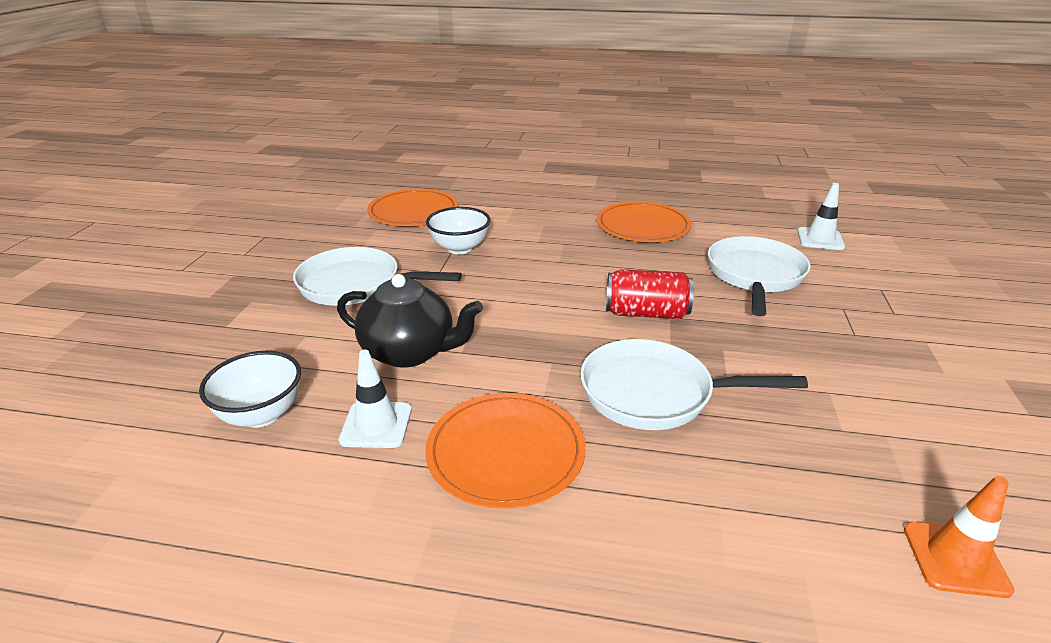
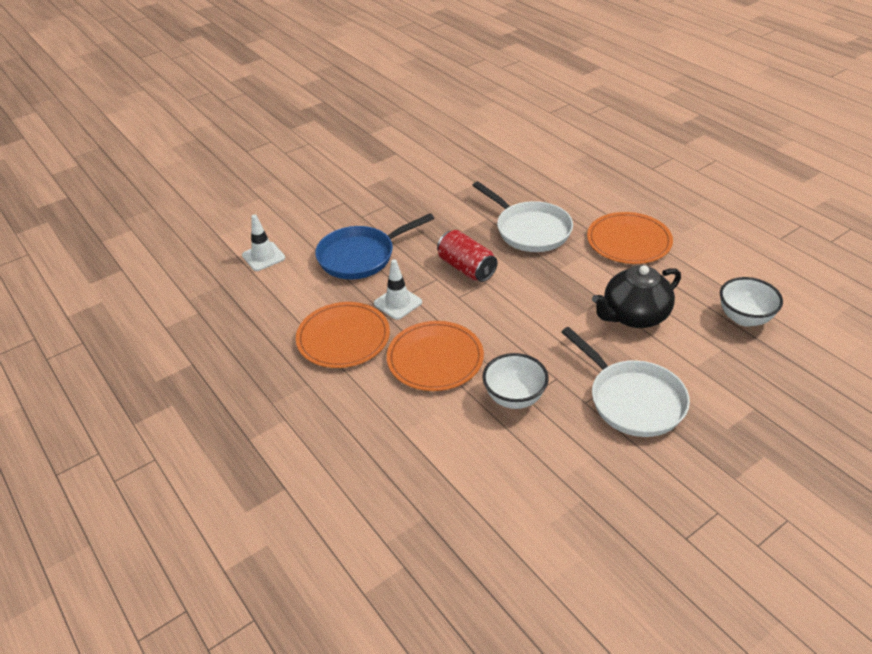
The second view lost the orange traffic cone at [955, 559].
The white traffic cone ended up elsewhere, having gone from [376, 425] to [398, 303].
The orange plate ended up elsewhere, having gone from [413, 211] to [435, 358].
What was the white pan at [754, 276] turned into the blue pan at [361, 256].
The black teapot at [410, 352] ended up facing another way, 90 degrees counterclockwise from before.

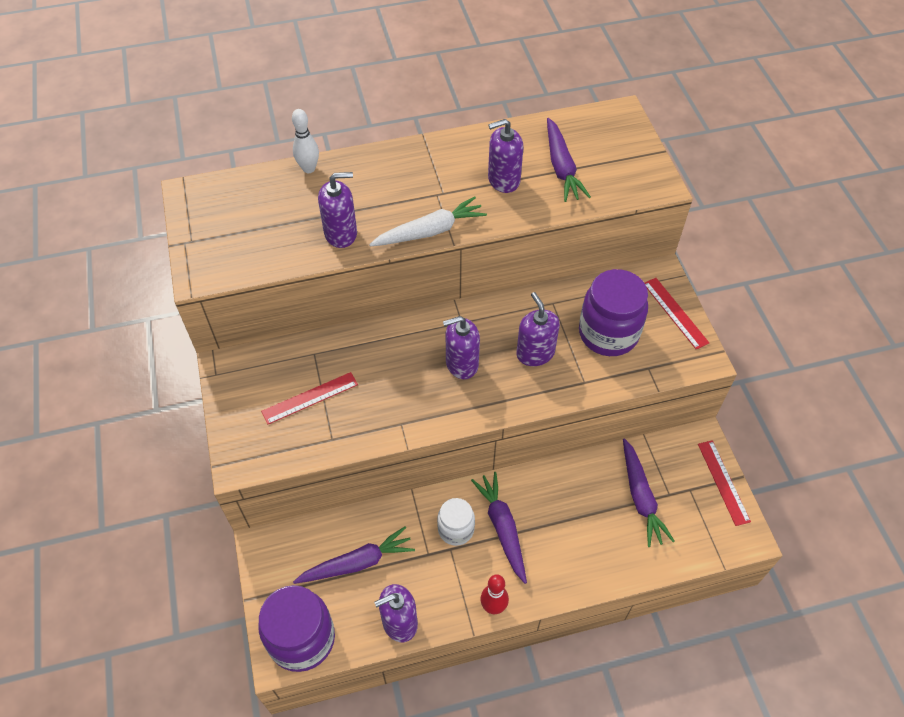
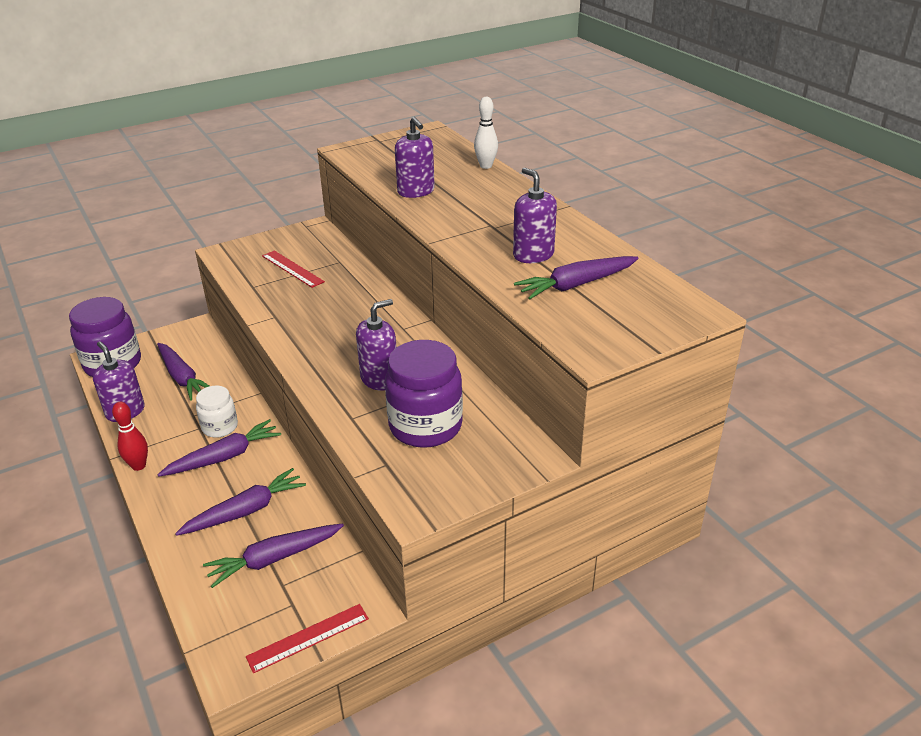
The second view lost the white carrot at [430, 231].
The second view lost the purple soap dispenser at [461, 364].
The second view lost the red ruler at [675, 313].
The second view gained the purple carrot at [245, 511].

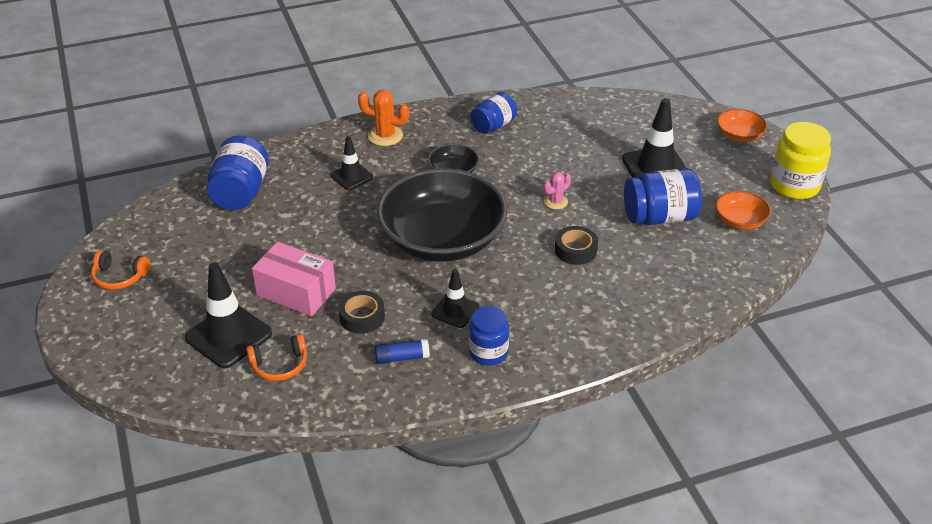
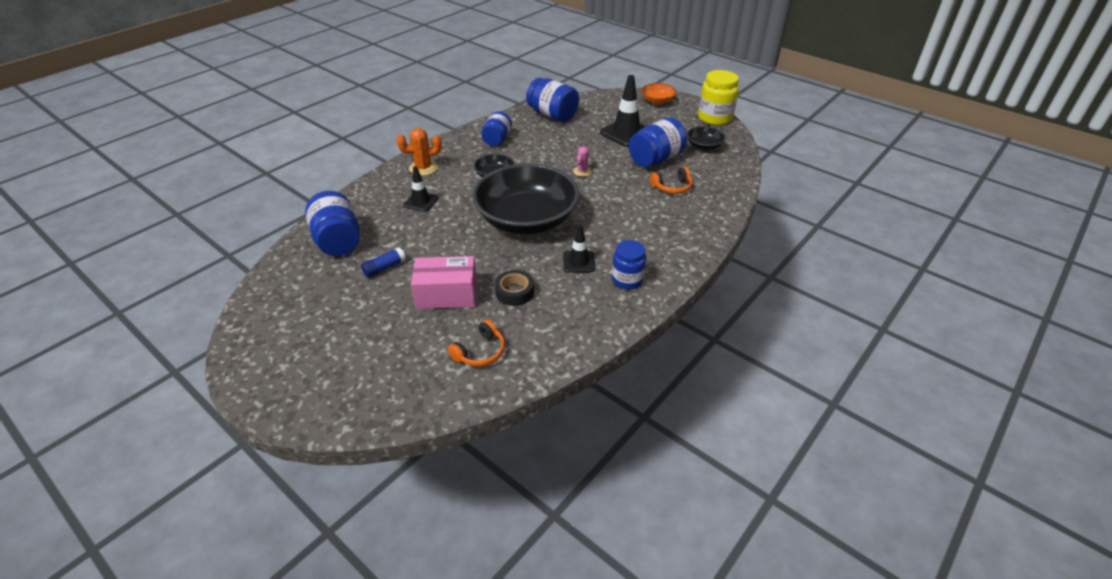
The second view lost the black traffic cone at [228, 336].
The second view lost the black tape at [575, 250].
The second view gained the blue jar at [552, 115].
The orange headphones ended up elsewhere, having gone from [119, 277] to [672, 187].
The blue glue stick ended up elsewhere, having gone from [402, 357] to [384, 268].
What was the orange bowl at [740, 220] turned into the black bowl at [704, 146].

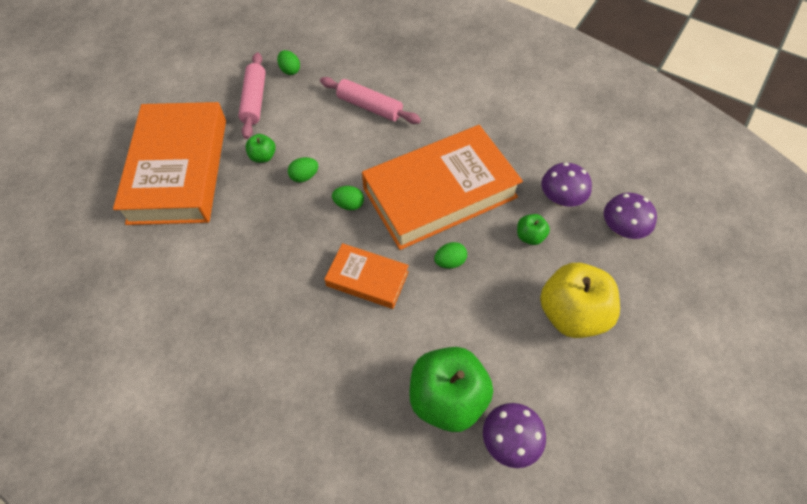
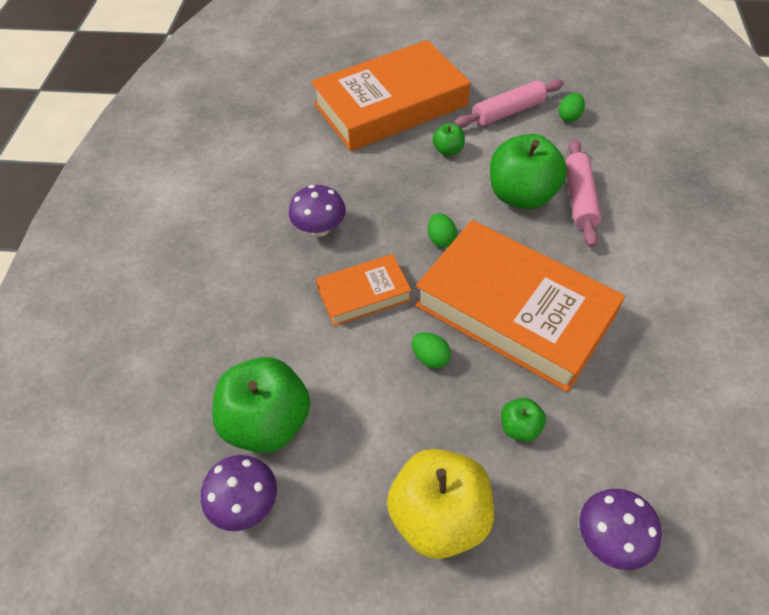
The second view lost the green egg at [304, 176].
The second view gained the green apple at [521, 195].
The purple mushroom ended up elsewhere, having gone from [560, 199] to [319, 229].
The orange book at [367, 279] ended up facing another way, 75 degrees clockwise from before.

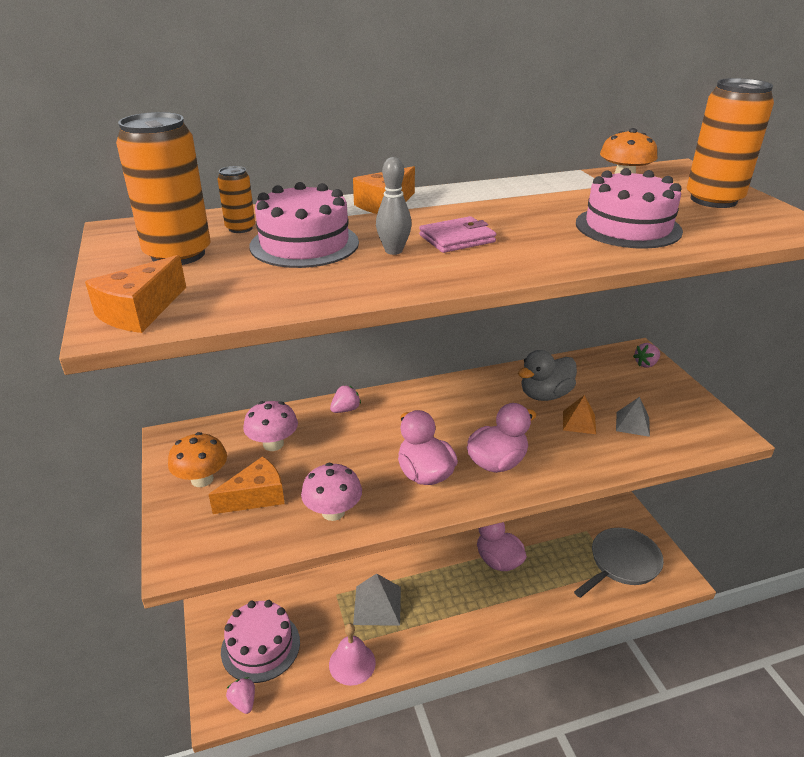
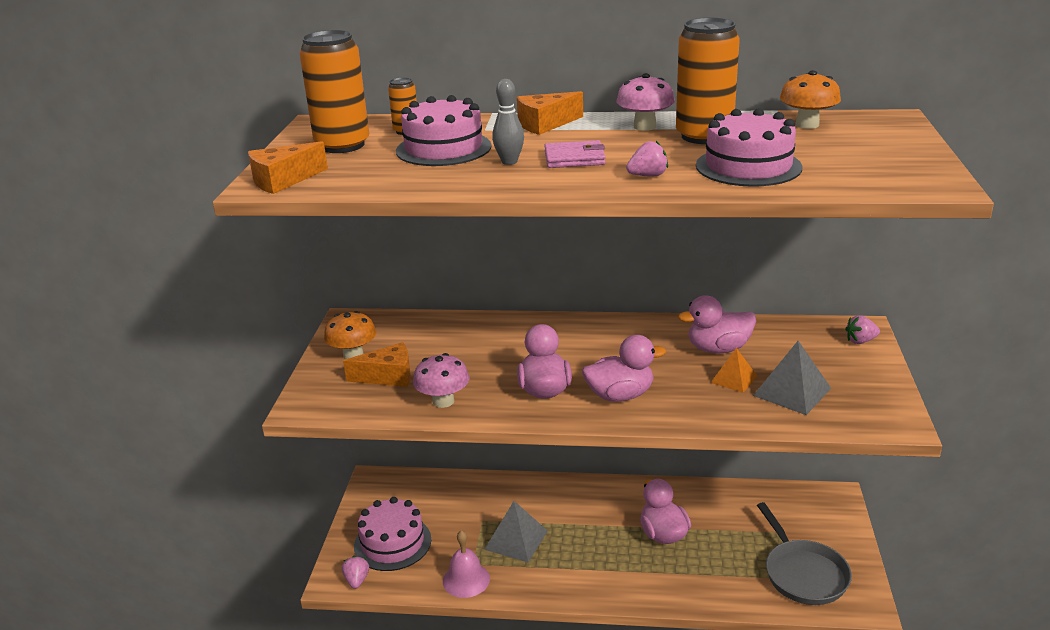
The pink mushroom ended up elsewhere, having gone from [273, 444] to [644, 127].
The pink strawberry ended up elsewhere, having gone from [345, 409] to [648, 176].
The orange can ended up elsewhere, having gone from [713, 200] to [704, 136].
What was the grey duck at [545, 395] turned into the pink duck at [718, 349].
The grey pan at [621, 564] ended up facing another way, 90 degrees clockwise from before.
The size of the grey pyramid at [632, 424] changed by a factor of 1.59.

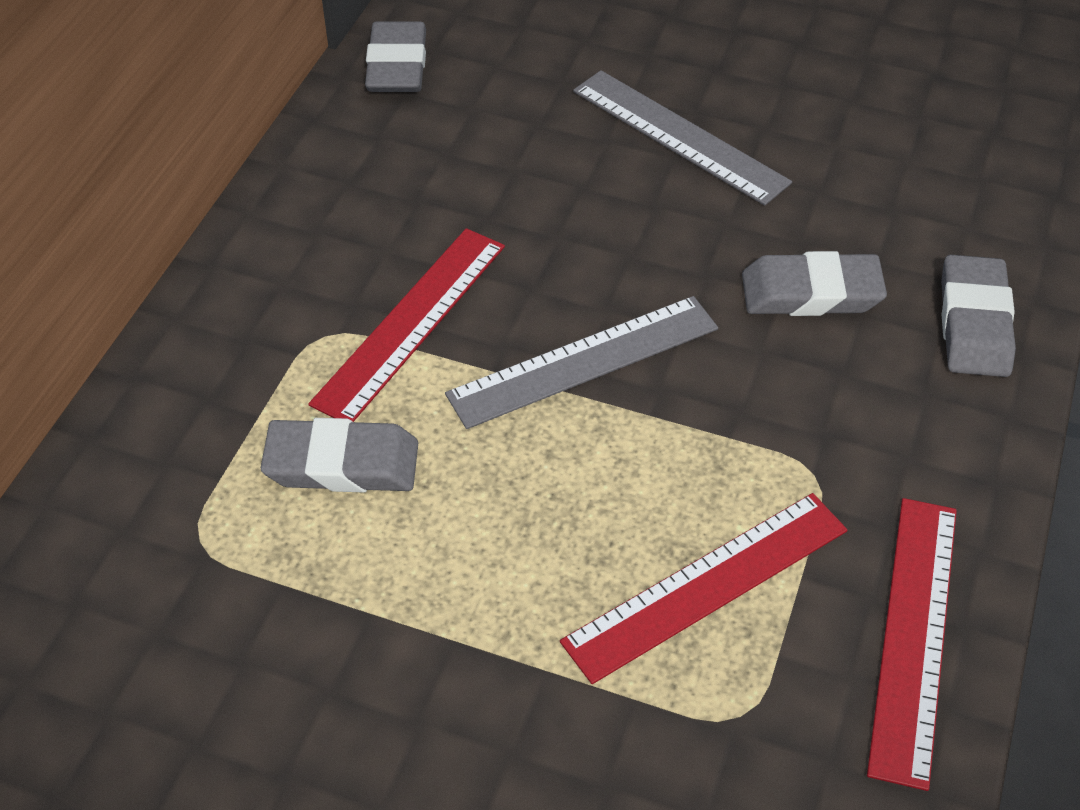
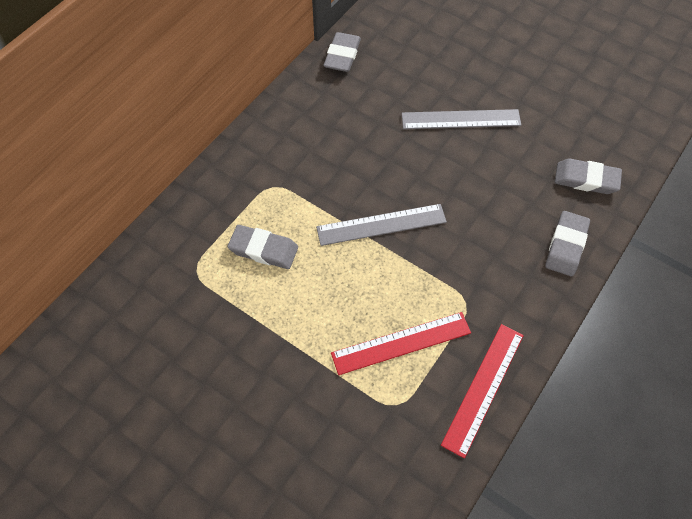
The second view lost the red ruler at [411, 323].
The grey eraser ended up elsewhere, having gone from [811, 293] to [586, 179].
The grey ruler at [679, 136] ended up facing another way, 60 degrees counterclockwise from before.

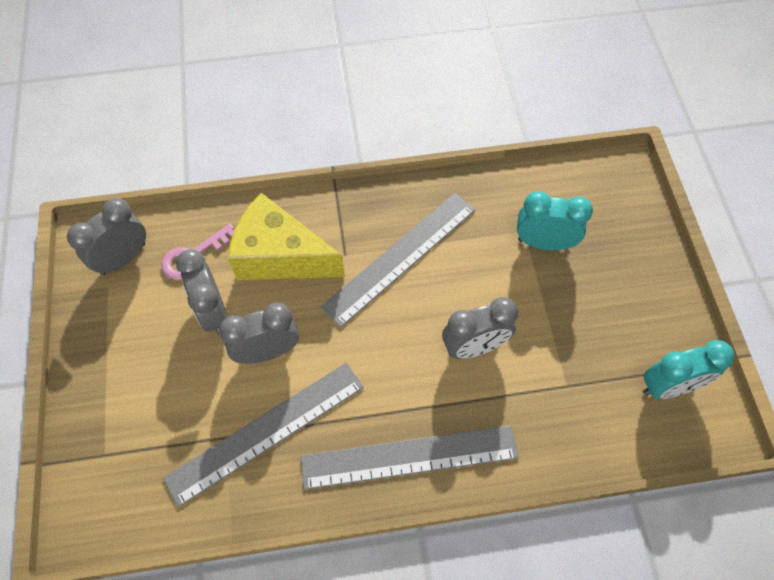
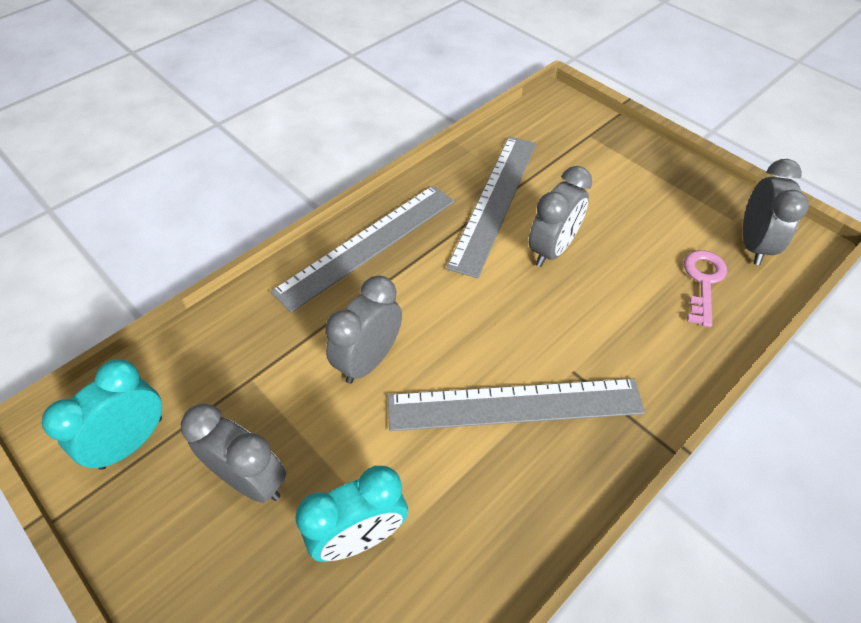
The second view lost the yellow cheese at [280, 256].
The grey clock ended up elsewhere, having gone from [213, 312] to [250, 479].
The grey ruler at [400, 257] ended up facing another way, 75 degrees clockwise from before.

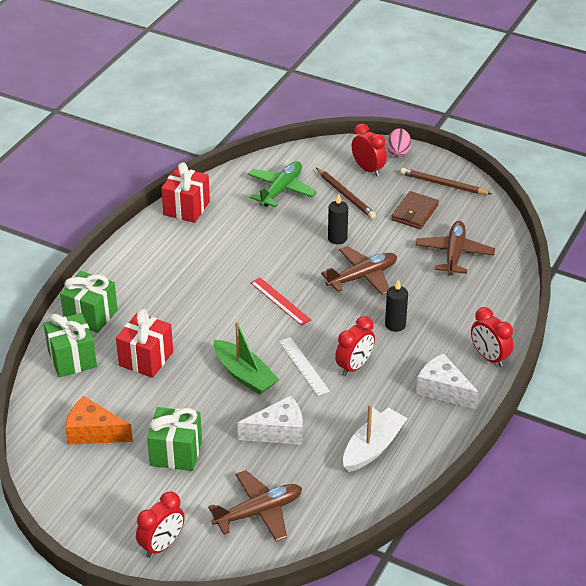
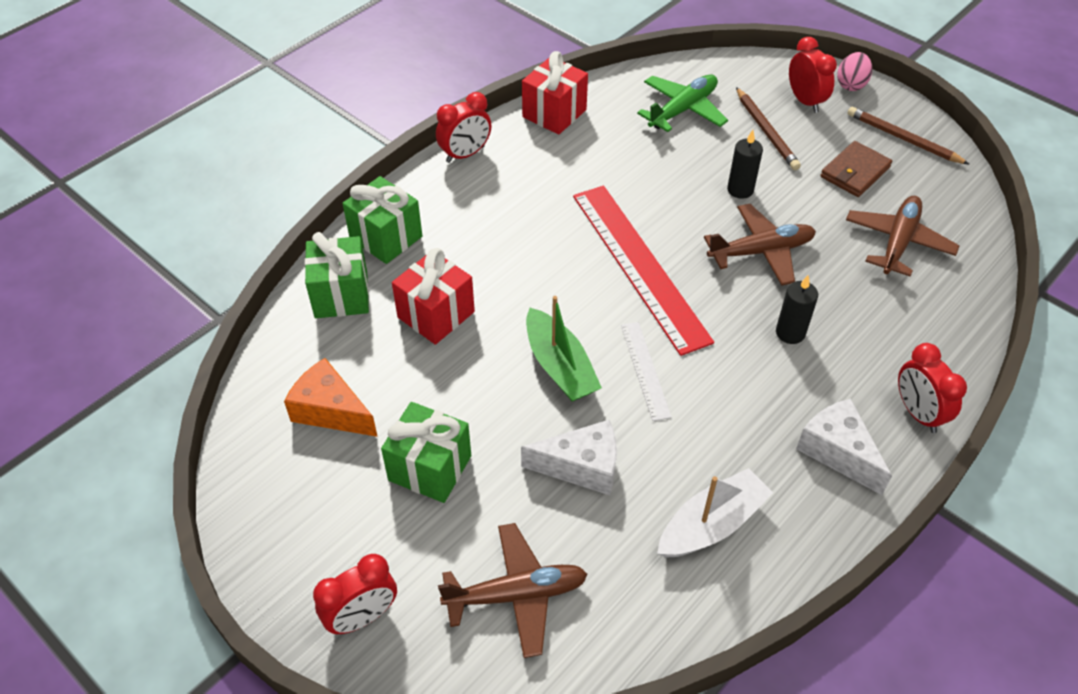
The red clock ended up elsewhere, having gone from [354, 366] to [465, 154].
The size of the red ruler at [280, 301] changed by a factor of 2.08.

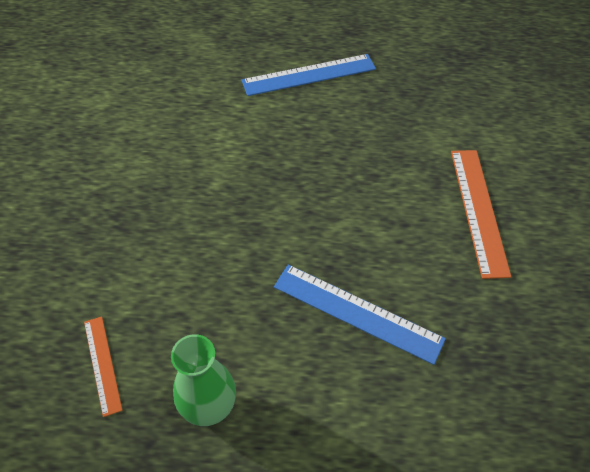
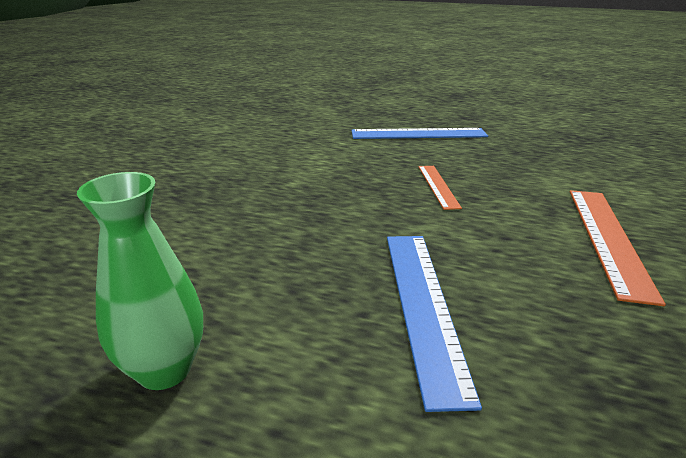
The orange ruler ended up elsewhere, having gone from [102, 364] to [438, 186].
The blue ruler at [357, 312] ended up facing another way, 45 degrees clockwise from before.

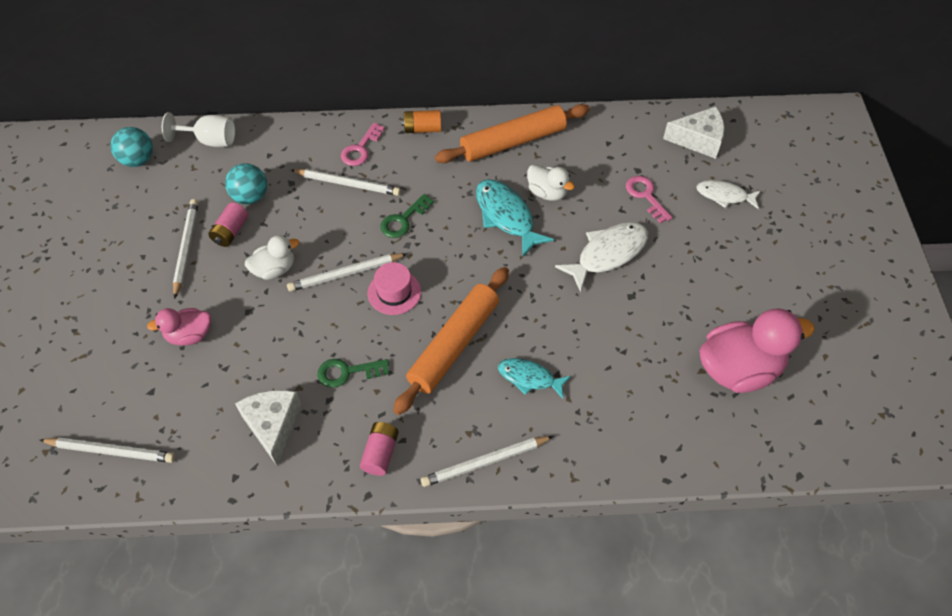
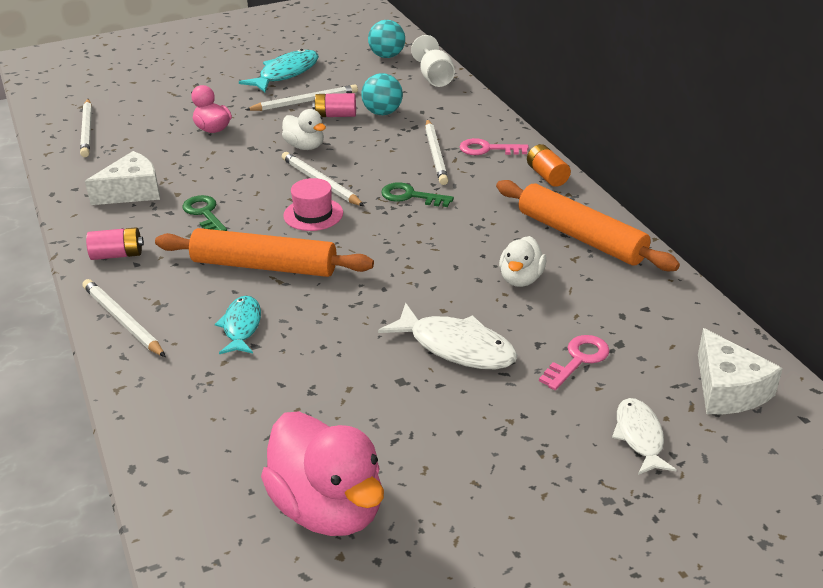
The turquoise fish ended up elsewhere, having gone from [506, 216] to [286, 74].

